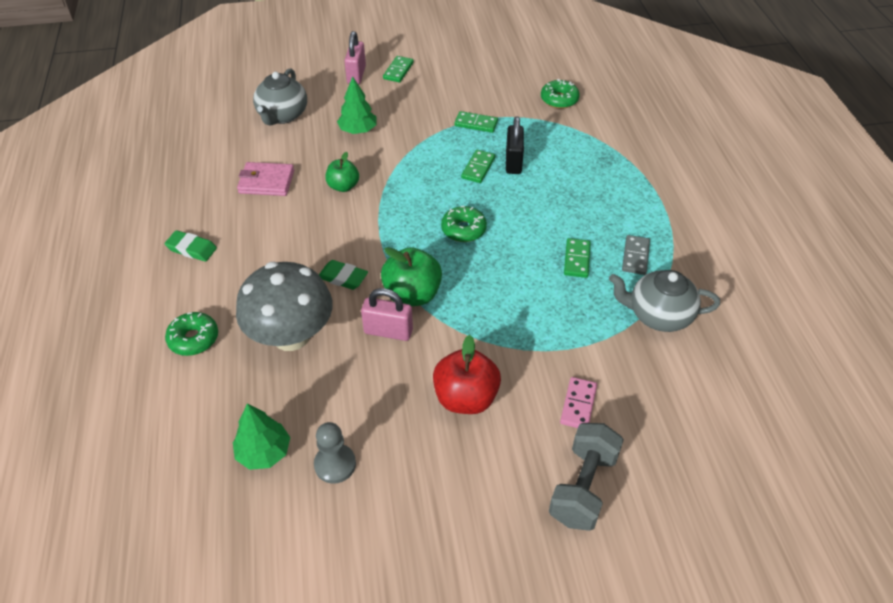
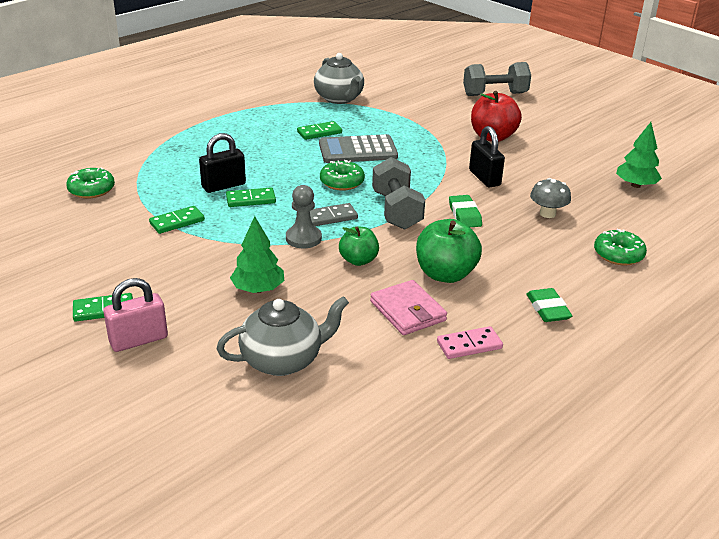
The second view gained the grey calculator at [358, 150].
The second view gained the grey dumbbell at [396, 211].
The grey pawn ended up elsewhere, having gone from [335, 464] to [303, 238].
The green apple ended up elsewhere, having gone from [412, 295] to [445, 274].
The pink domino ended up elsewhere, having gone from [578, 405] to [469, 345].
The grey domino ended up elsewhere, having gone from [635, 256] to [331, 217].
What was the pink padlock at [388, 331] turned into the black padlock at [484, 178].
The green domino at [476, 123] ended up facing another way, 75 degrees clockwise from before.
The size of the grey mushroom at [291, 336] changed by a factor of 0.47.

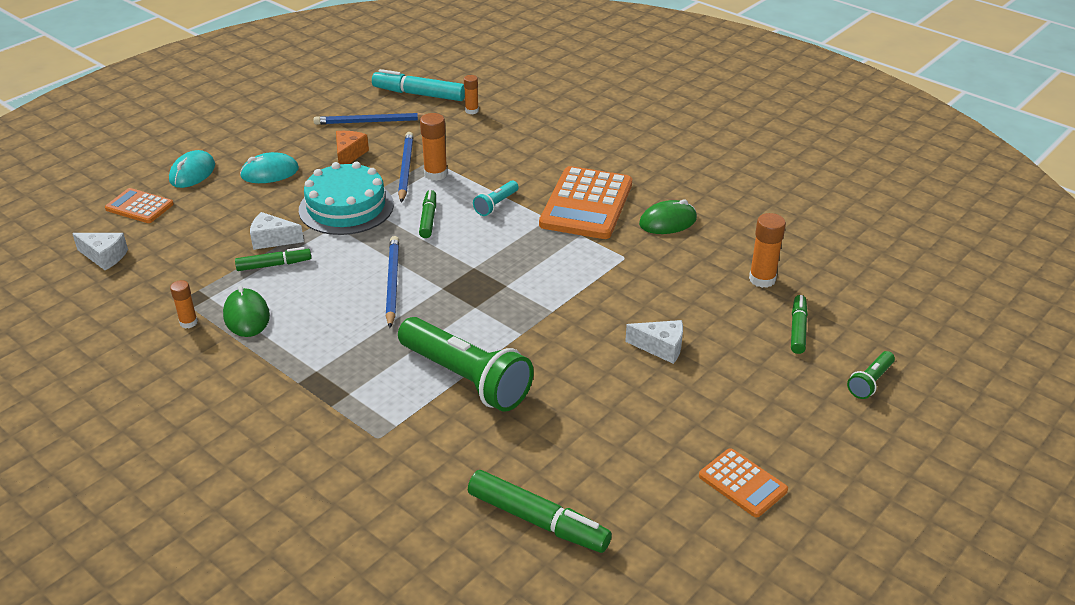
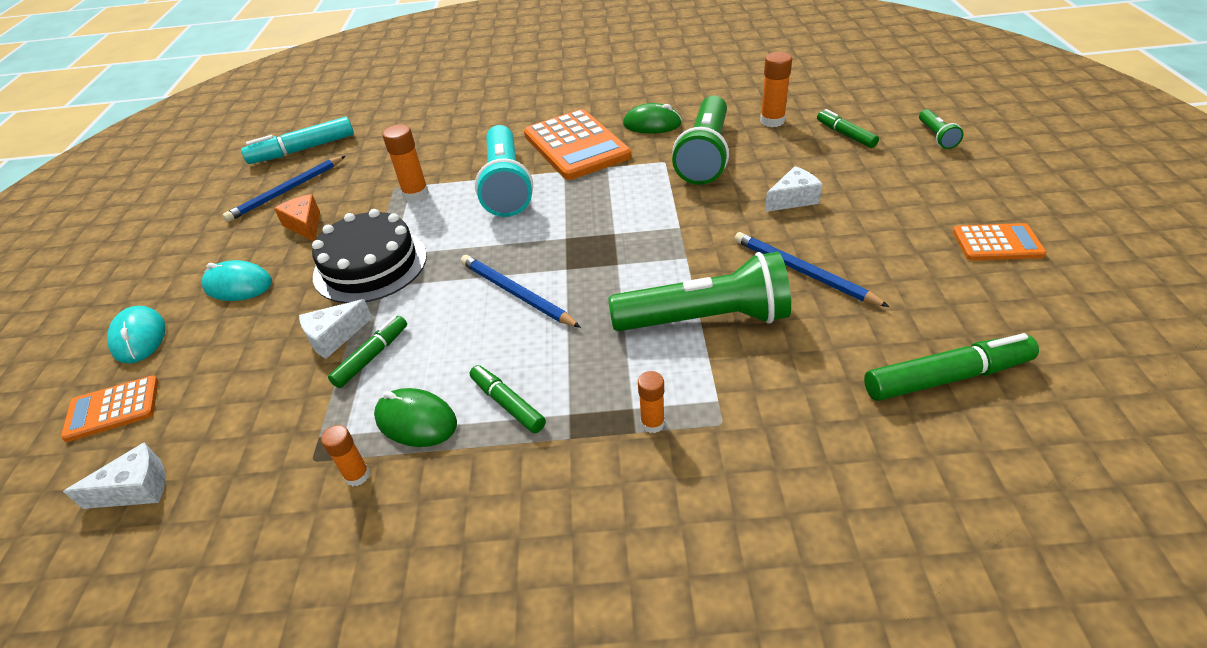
The second view gained the green flashlight at [705, 155].
The blue pencil ended up elsewhere, having gone from [405, 169] to [803, 272].
The green marker ended up elsewhere, having gone from [428, 219] to [507, 404].
The orange glue stick ended up elsewhere, having gone from [472, 111] to [652, 423].
What was the turquoise cake at [346, 207] turned into the black cake at [370, 265].
The turquoise mouse at [270, 172] ended up facing another way, 75 degrees clockwise from before.
The green mouse at [668, 221] ended up facing another way, 75 degrees clockwise from before.
The size of the turquoise flashlight at [496, 205] changed by a factor of 2.20.

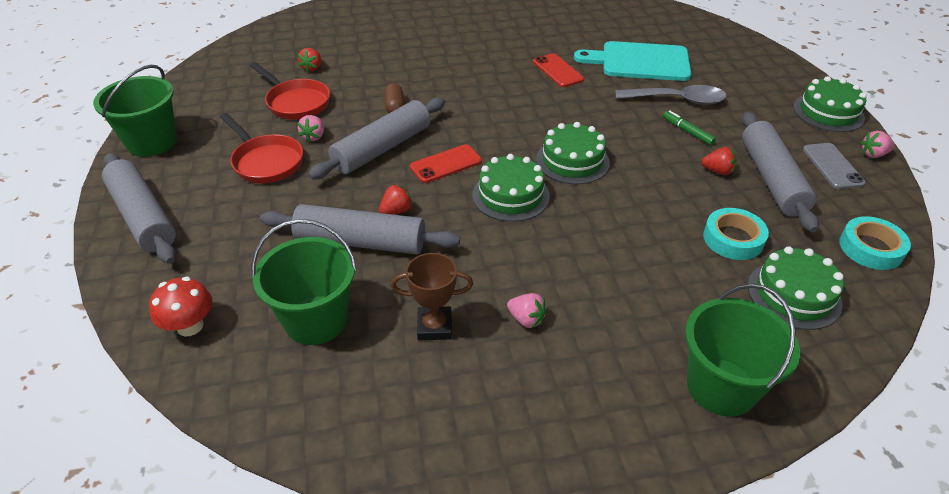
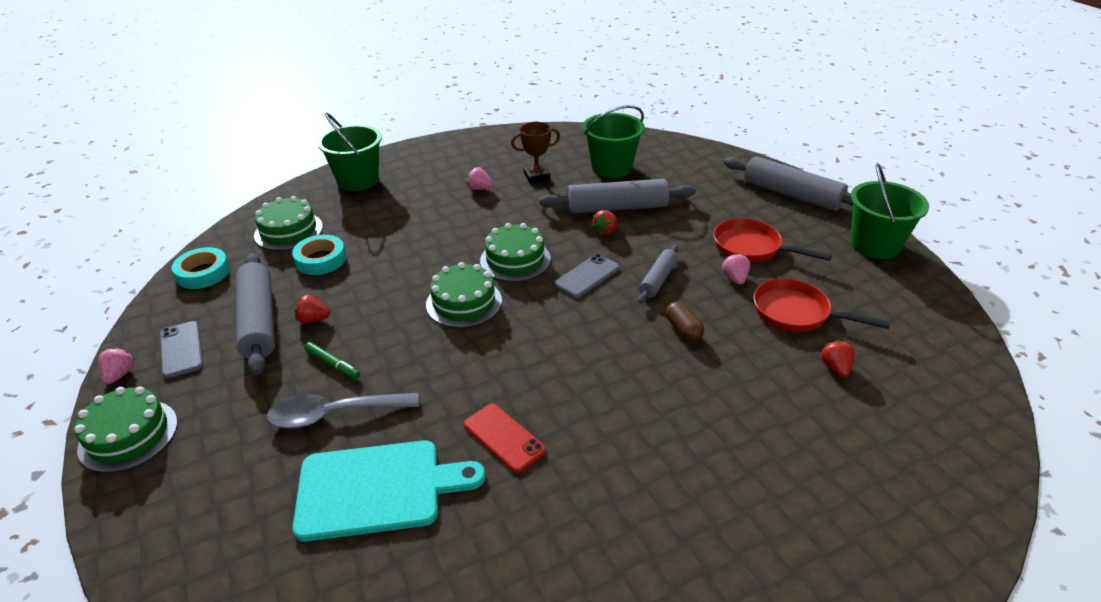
The second view lost the red mushroom at [190, 326].
What was the red phone at [446, 164] turned into the grey phone at [587, 276].
The pink strawberry at [873, 154] ended up facing another way, 60 degrees counterclockwise from before.
The size of the grey rolling pin at [382, 148] changed by a factor of 0.57.

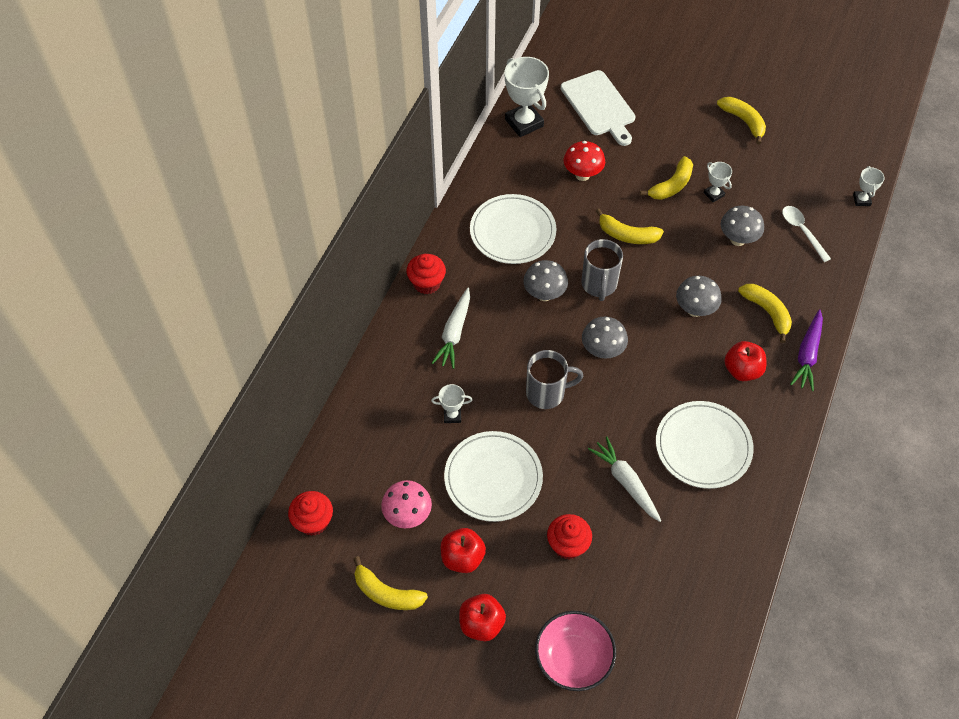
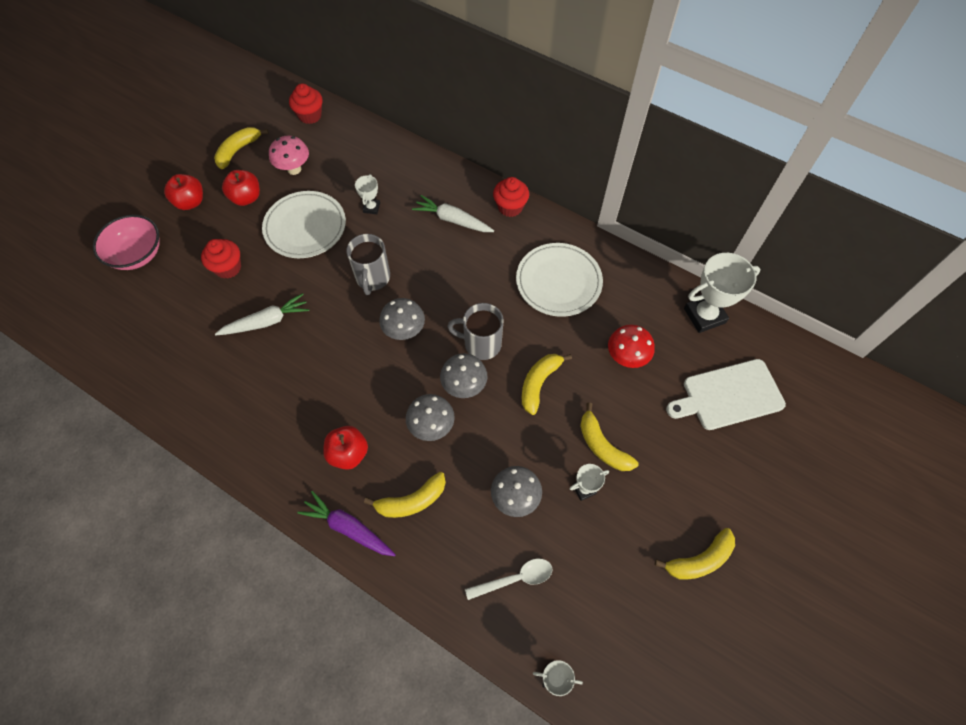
The second view lost the white plate at [703, 446].
The grey mushroom ended up elsewhere, having gone from [544, 294] to [464, 386].

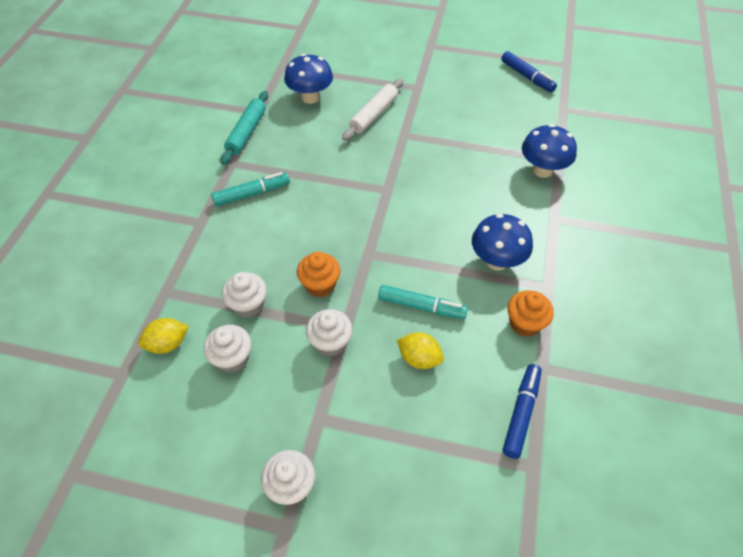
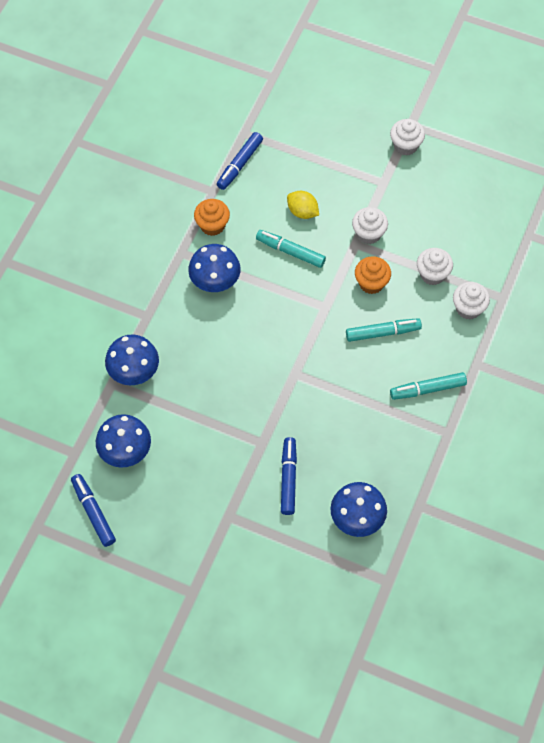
The second view lost the yellow lemon at [168, 344].
The second view lost the turquoise rolling pin at [246, 132].
The second view gained the blue mushroom at [125, 452].
The second view gained the turquoise marker at [382, 332].
The white cupcake ended up elsewhere, having gone from [232, 358] to [468, 308].
Where the white rolling pin stood at [374, 114], the blue marker came to stand at [288, 479].

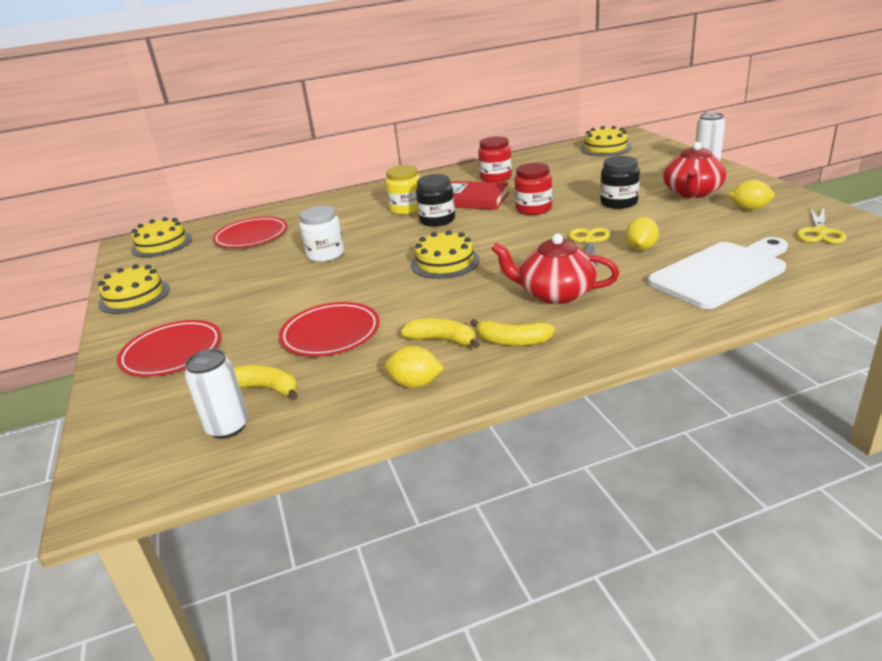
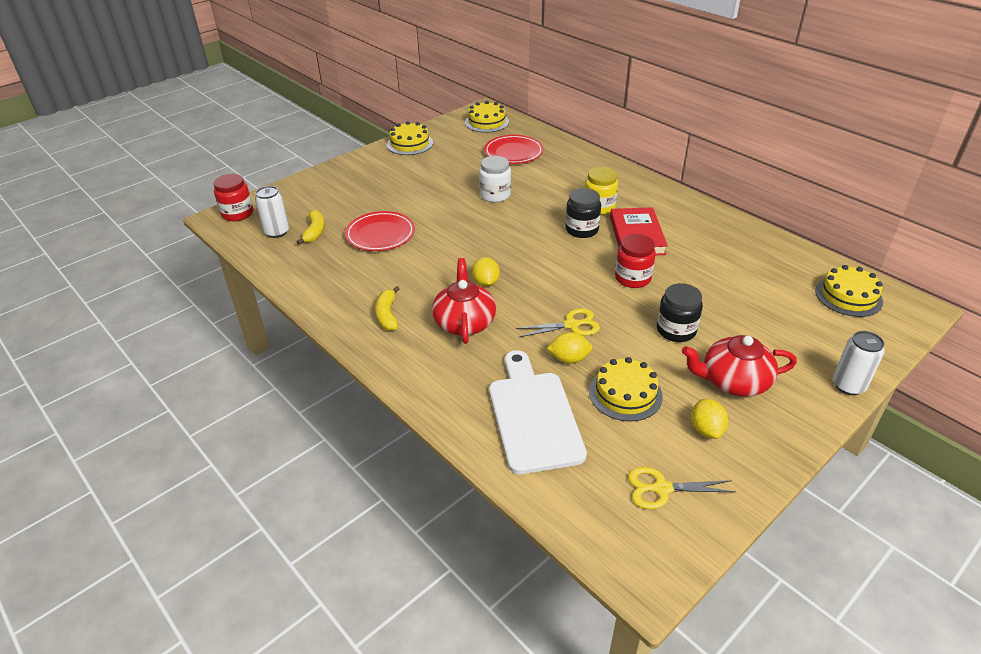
The second view lost the red plate at [172, 353].
The second view lost the yellow banana at [442, 340].
The yellow lemon ended up elsewhere, having gone from [415, 384] to [486, 282].
The yellow cake ended up elsewhere, having gone from [445, 262] to [625, 394].
The red jar ended up elsewhere, having gone from [496, 177] to [237, 213].
The white cutting board at [721, 273] ended up facing another way, 135 degrees counterclockwise from before.

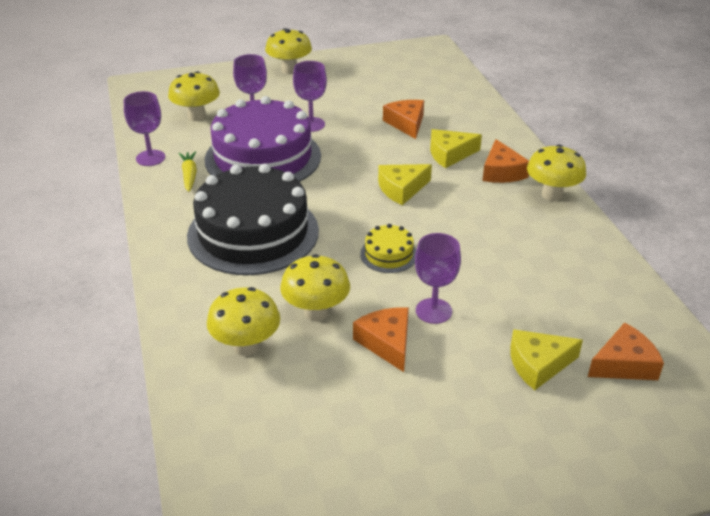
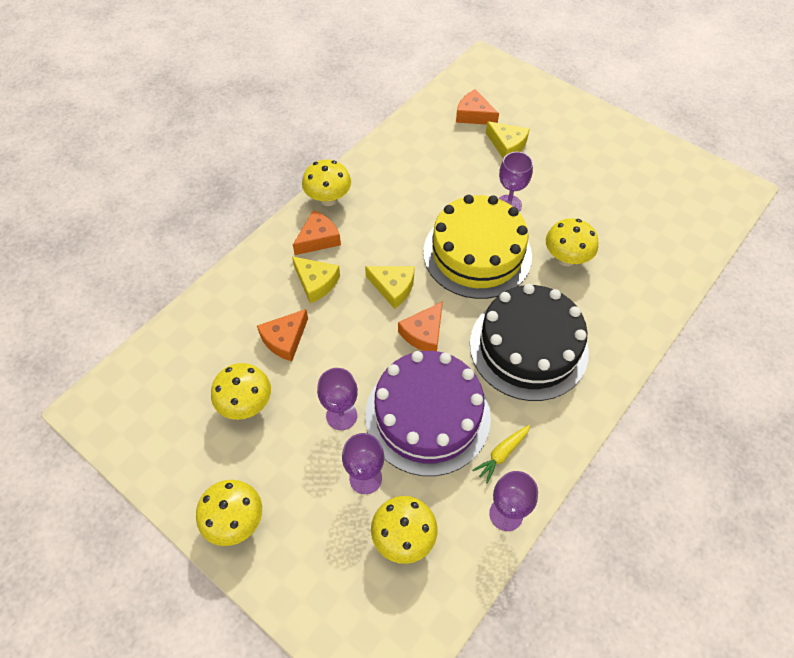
The yellow mushroom ended up elsewhere, having gone from [246, 346] to [246, 404].
The orange cheese ended up elsewhere, having gone from [386, 343] to [424, 333].
The size of the yellow cake at [388, 254] changed by a factor of 2.36.

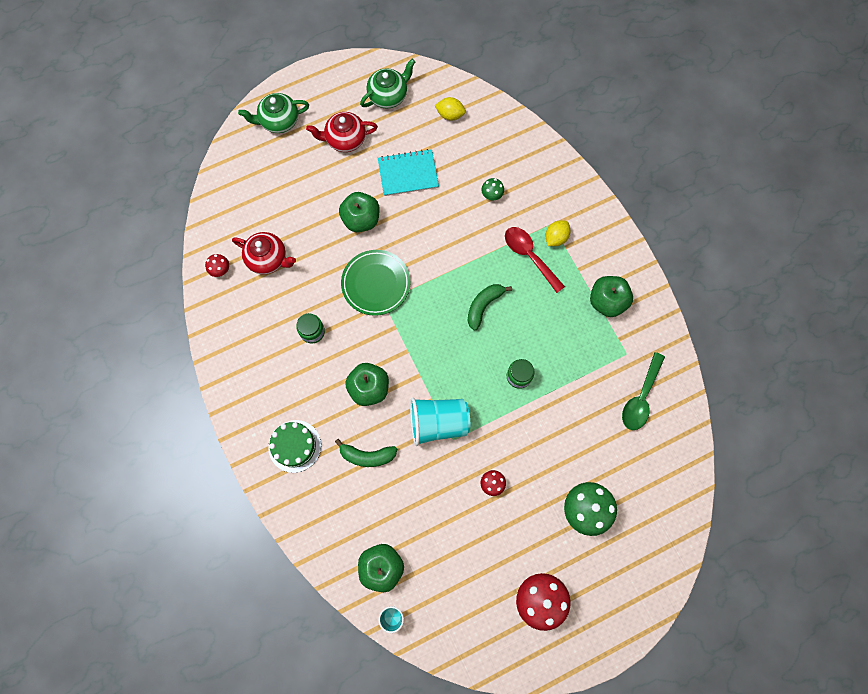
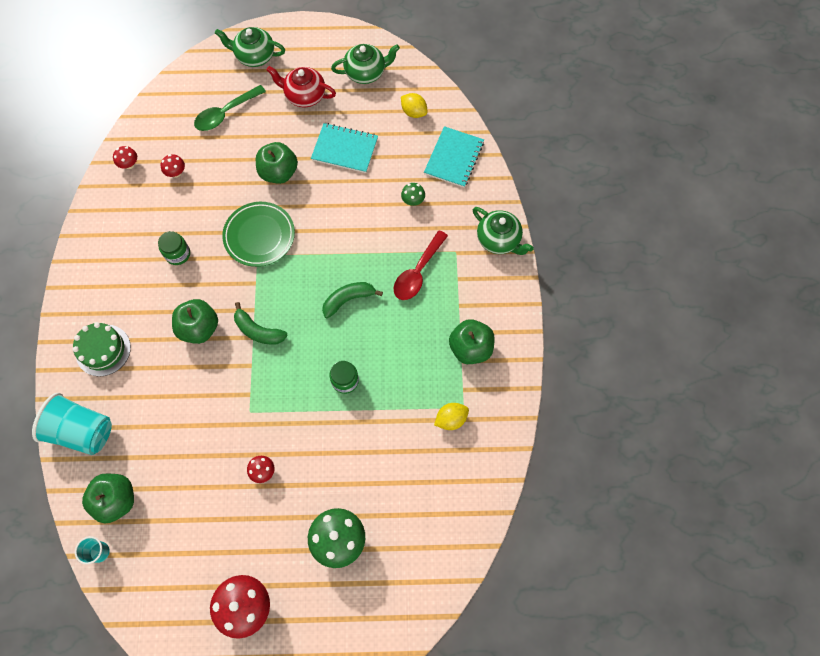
The second view gained the turquoise notebook at [454, 158].
The second view gained the green teapot at [499, 240].
The green banana ended up elsewhere, having gone from [367, 456] to [258, 331].
The turquoise cup ended up elsewhere, having gone from [438, 423] to [82, 431].
The yellow lemon ended up elsewhere, having gone from [555, 238] to [451, 419].
The green spoon ended up elsewhere, having gone from [640, 398] to [225, 113].
Where the red teapot stood at [268, 259], the red mushroom came to stand at [176, 172].
The red spoon at [529, 256] ended up facing another way, 135 degrees counterclockwise from before.

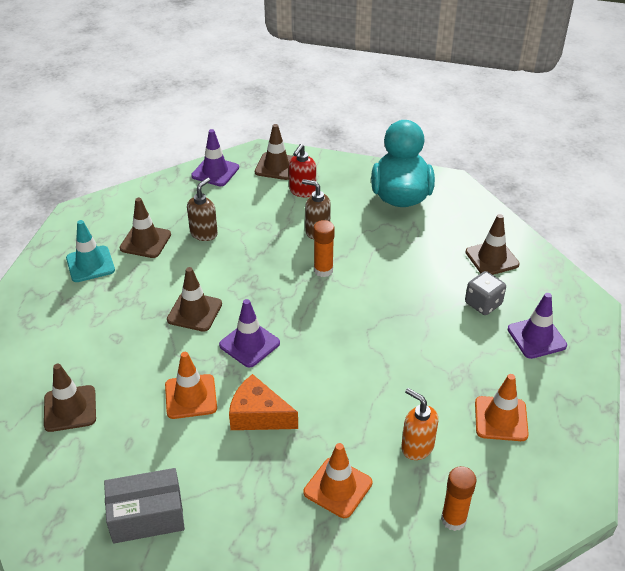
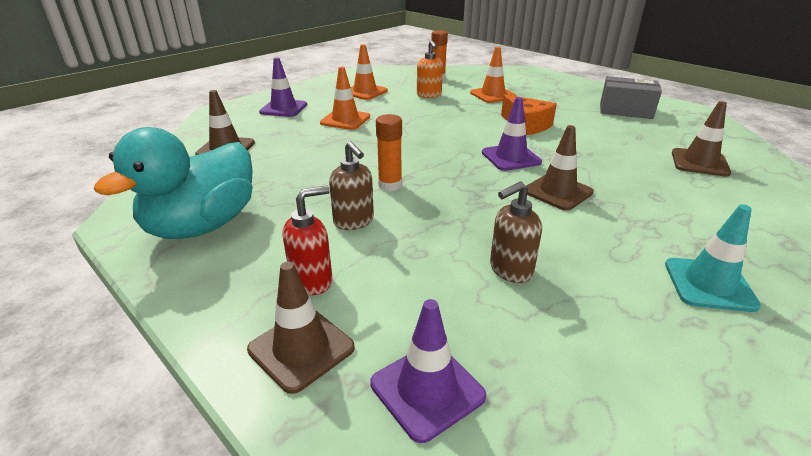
The second view lost the brown traffic cone at [145, 241].
The second view lost the grey dice at [483, 304].
The orange traffic cone ended up elsewhere, having gone from [191, 396] to [345, 120].

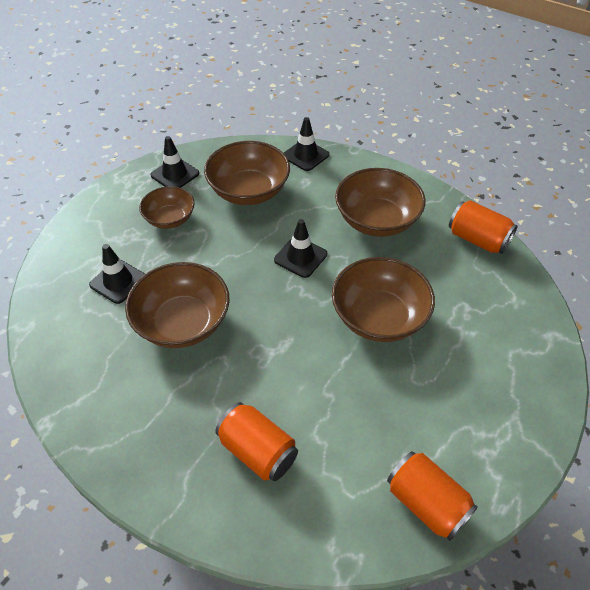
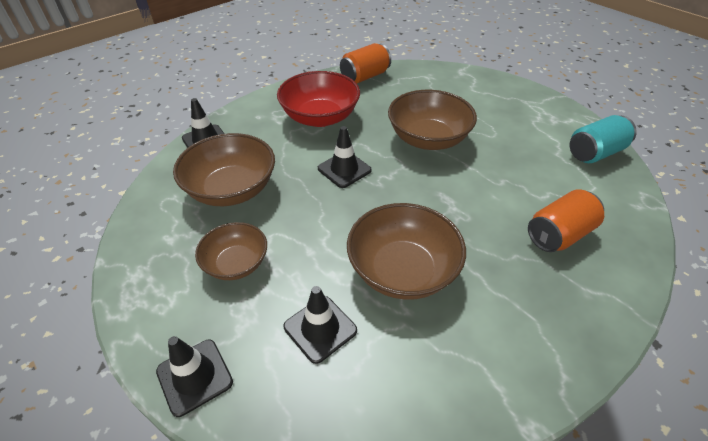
The black traffic cone ended up elsewhere, having gone from [175, 174] to [194, 376].
What was the brown bowl at [376, 220] turned into the red bowl at [320, 117].
What was the orange can at [426, 502] turned into the turquoise can at [595, 153].

